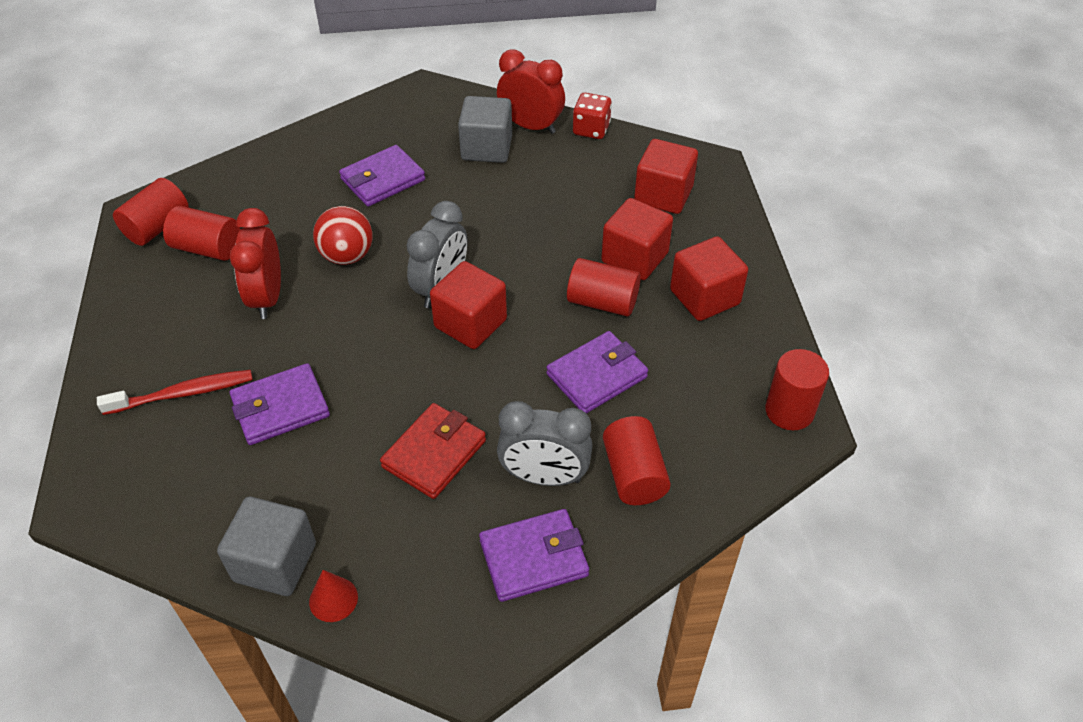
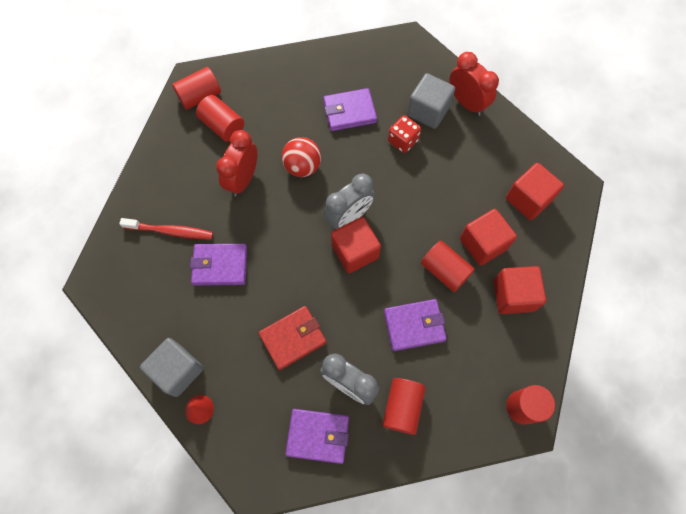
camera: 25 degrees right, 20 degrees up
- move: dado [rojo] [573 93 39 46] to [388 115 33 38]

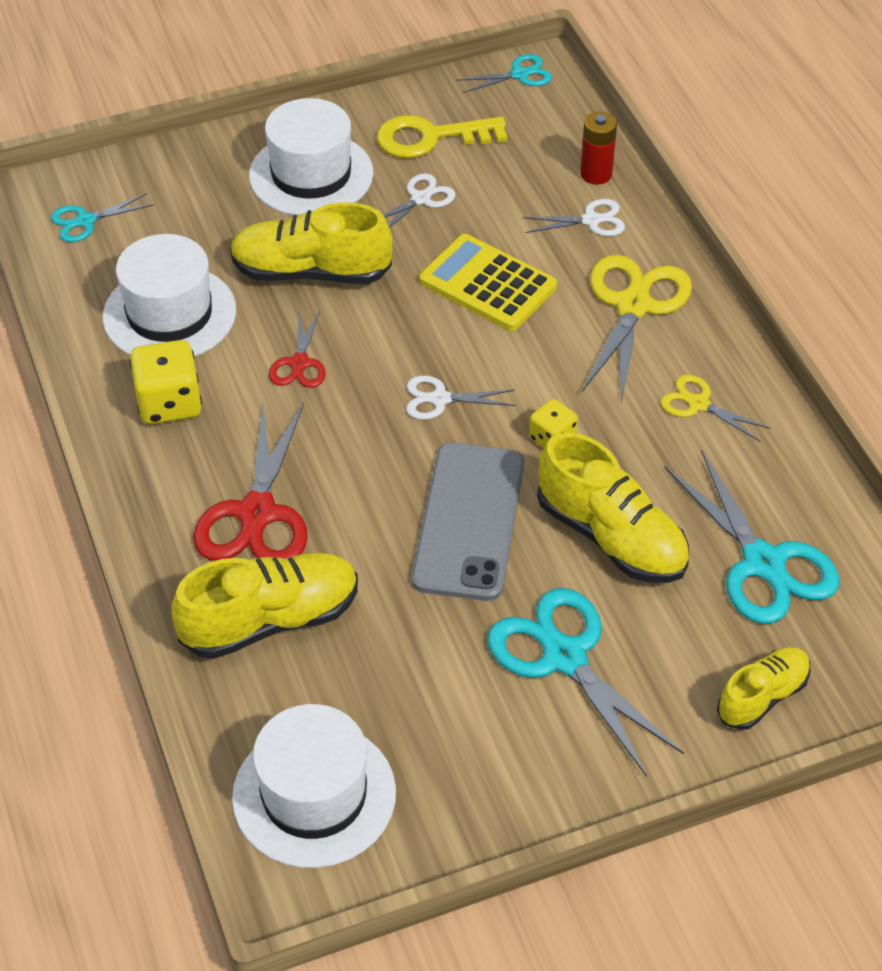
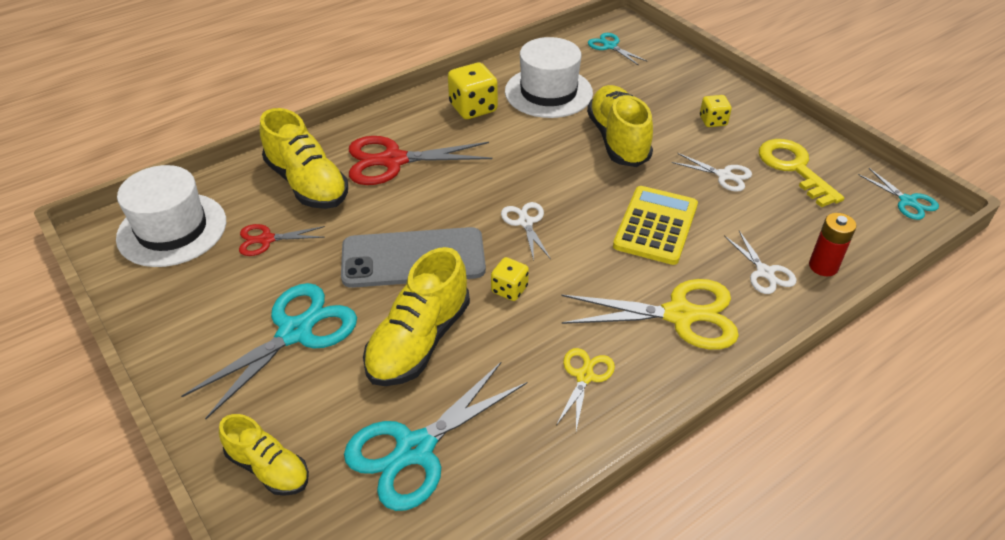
camera: 75 degrees right, 5 degrees down
- replace: sombrero [blanco] [249 98 125 117] to dado [amarillo] [700 95 32 32]
- move: tijeras [rojo] [269 310 57 78] to [239 224 86 32]

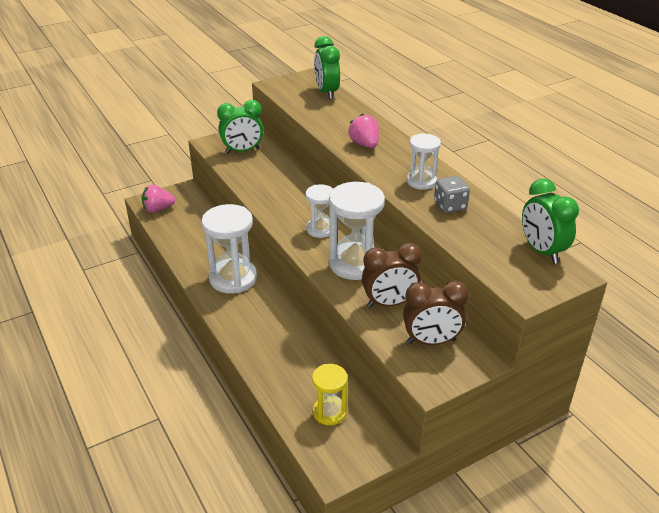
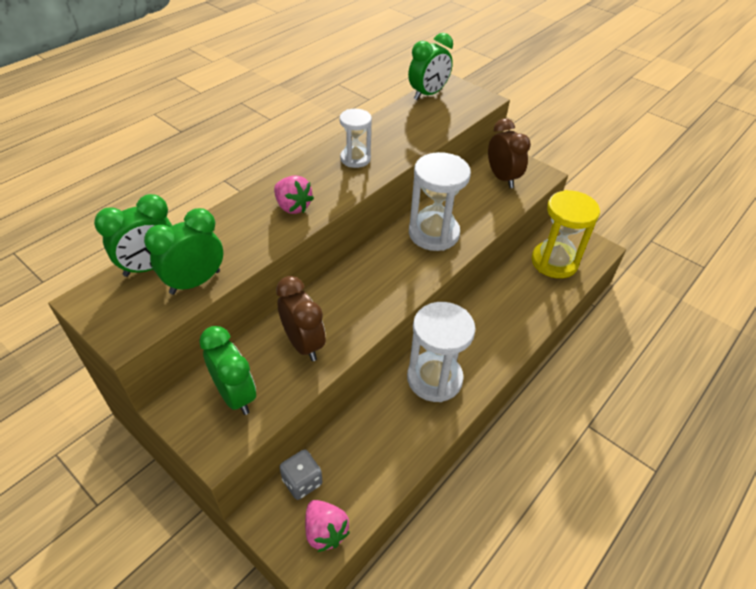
camera: 110 degrees left, 10 degrees up
- rotate: fresa [rosa] [348 114 31 34] = [274 176 40 38] 90 degrees counterclockwise
- move: dado [gris] [434 176 36 37] to [279 449 43 51]
- delete: reloj de arena [blanco] [306 184 27 54]
- move: despertador [marrón] [362 243 60 65] to [276 276 50 85]
- resize: reloj de arena [amarillo] [312 364 35 61] = [531 190 69 88] x1.71
- insert: despertador [verde] [144 208 79 86]

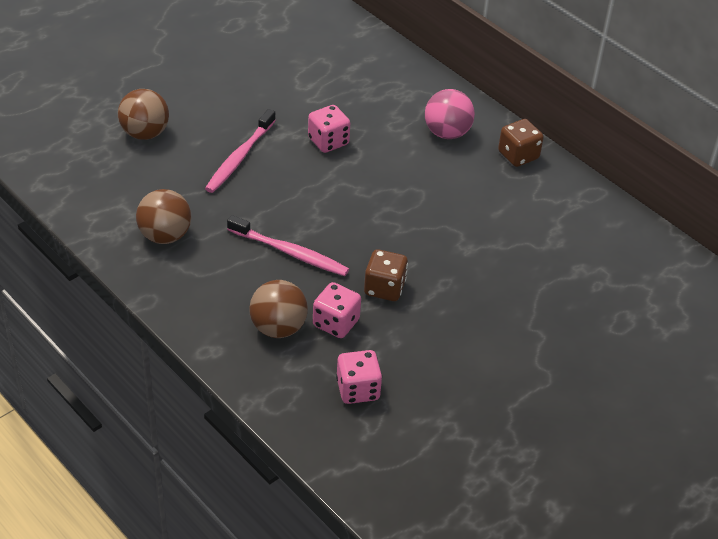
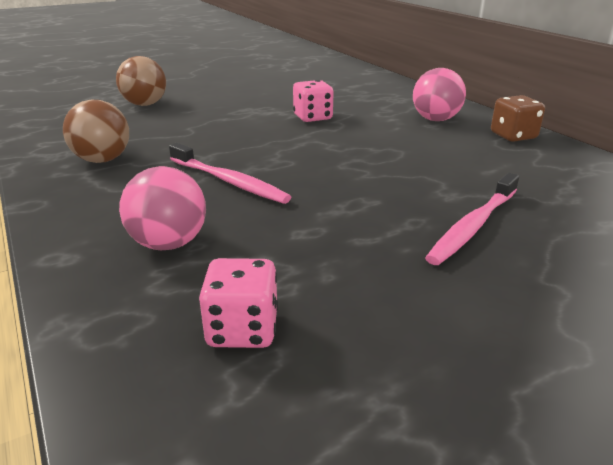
camera: 15 degrees right, 15 degrees down
- move: cepillo de dientes [rosa] [205 109 71 84] to [425 173 94 92]
- delete: dado [marrón] [364 249 44 52]
- recolor: pelota [marrón] [249 280 59 58] to pelota [rosa] [119 166 87 84]
- delete: dado [rosa] [313 282 48 56]

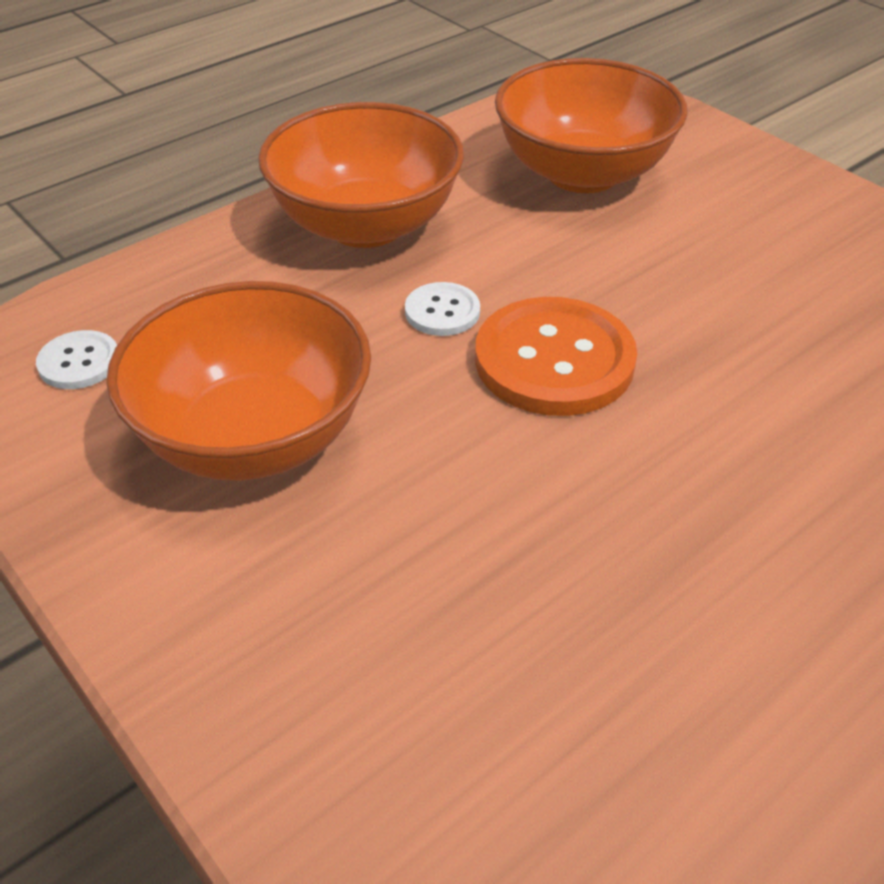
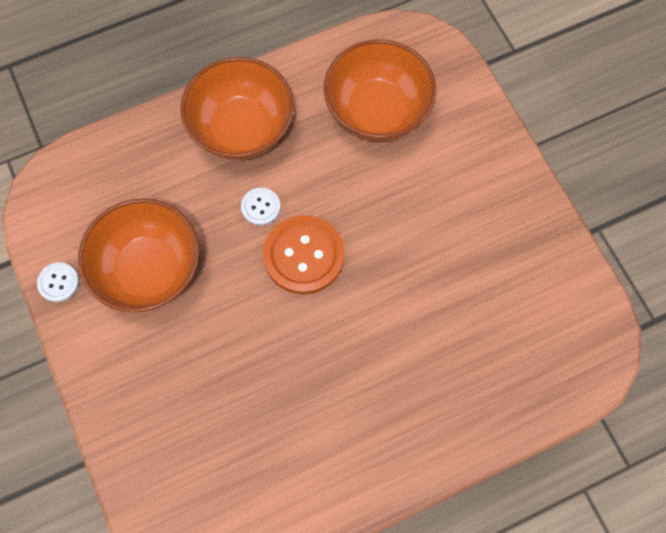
camera: 15 degrees right, 25 degrees up
- move: botón [blanco] [36 330 81 59] to [37 262 42 40]

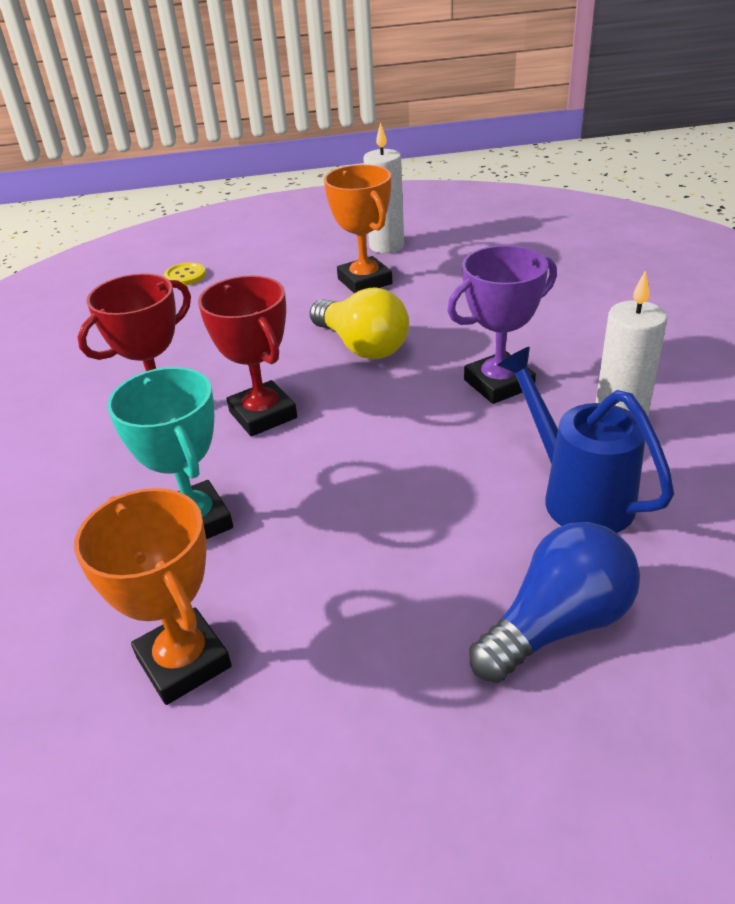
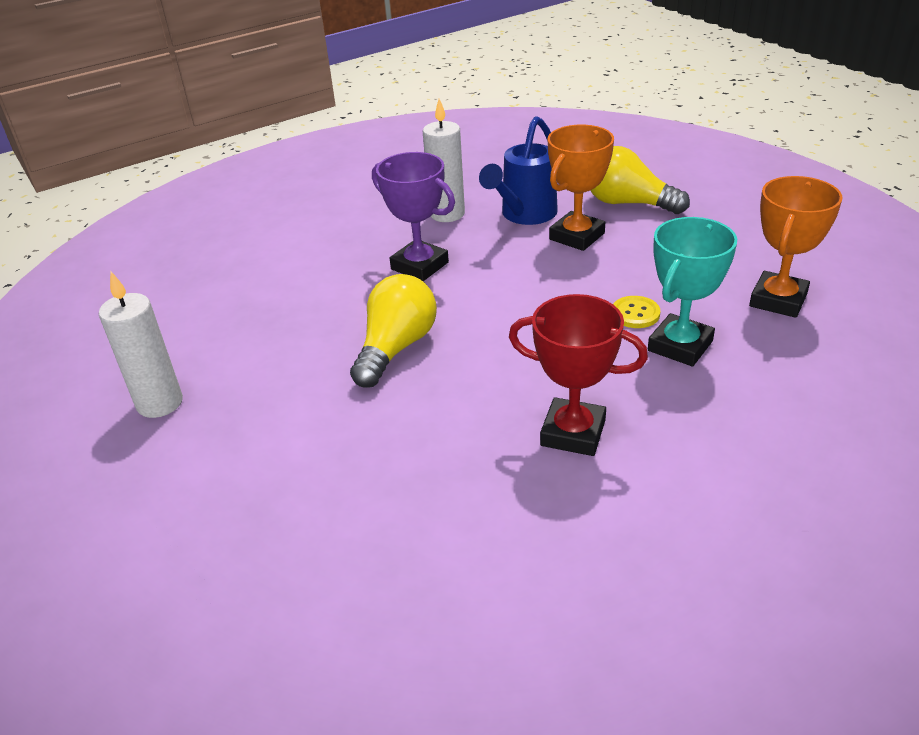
camera: 115 degrees left, 0 degrees up
- move: trofeo [naranja] [324 164 69 129] to [548 125 66 126]
- move: botón [amarillo] [164 263 42 22] to [613 296 47 32]
- delete: trofeo [rojo] [198 275 99 161]
- recolor: bombilla [azul] [469 522 171 161] to bombilla [amarillo] [590 146 100 68]

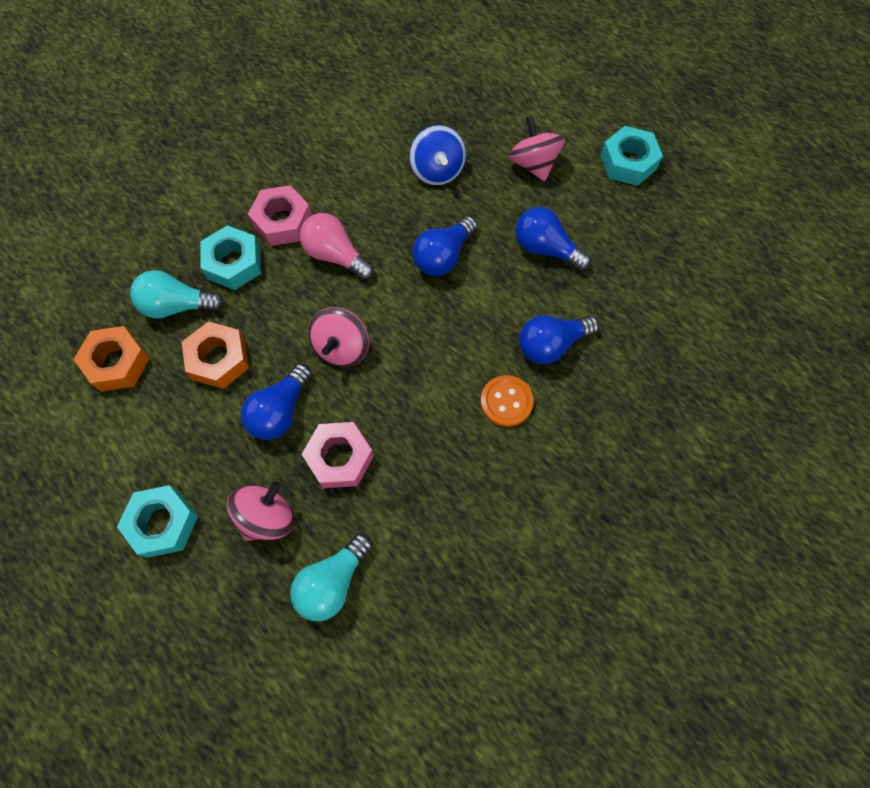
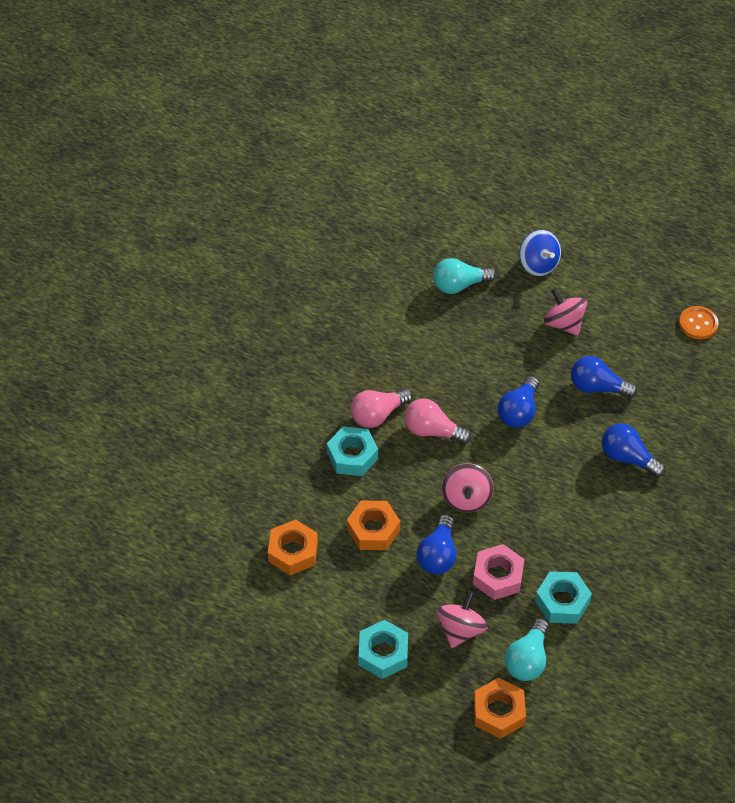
camera: 15 degrees left, 15 degrees down
- move: peonza [azul] [409 125 57 61] to [519 230 42 46]
- move: tuerca [turquesa] [600 126 63 60] to [535 571 57 53]
- replace: tuerca [rosa] [248 185 64 61] to bombilla [rosa] [351 388 61 40]
- move: bombilla [turquesa] [130 270 94 49] to [433 258 63 36]
- rotate: bombilla [azul] [519 315 80 49] = [602 424 63 53] 75 degrees clockwise
- move: botón [naranja] [481 375 53 52] to [679 306 40 33]
- insert: tuerca [naranja] [474 678 52 61]

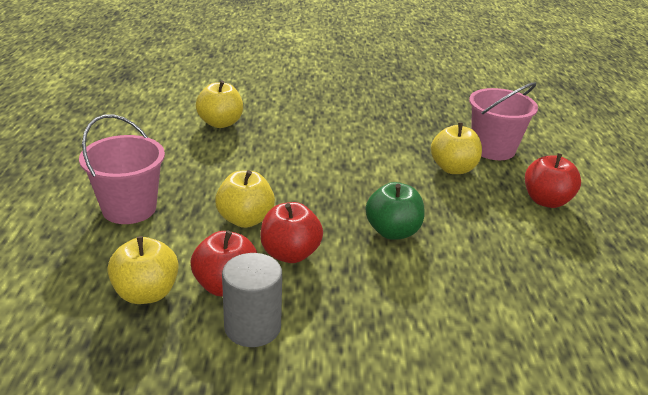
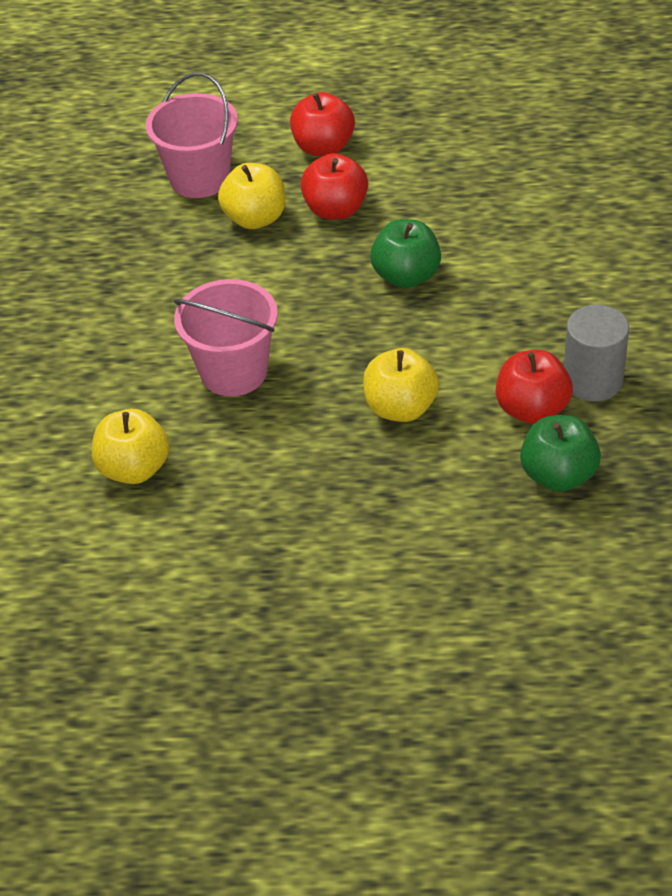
camera: 85 degrees left, 15 degrees up
- move: balde [rosa] [79 114 86 110] to [174 279 104 117]
- move: manzana [rojo] [260 202 63 61] to [300 153 68 67]
- recolor: manzana [amarillo] [107 236 72 68] to manzana [verde] [520 415 81 77]

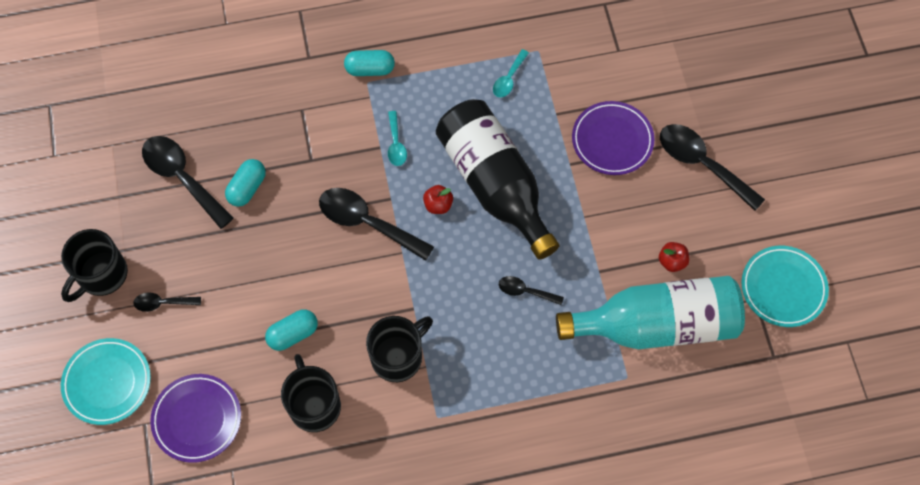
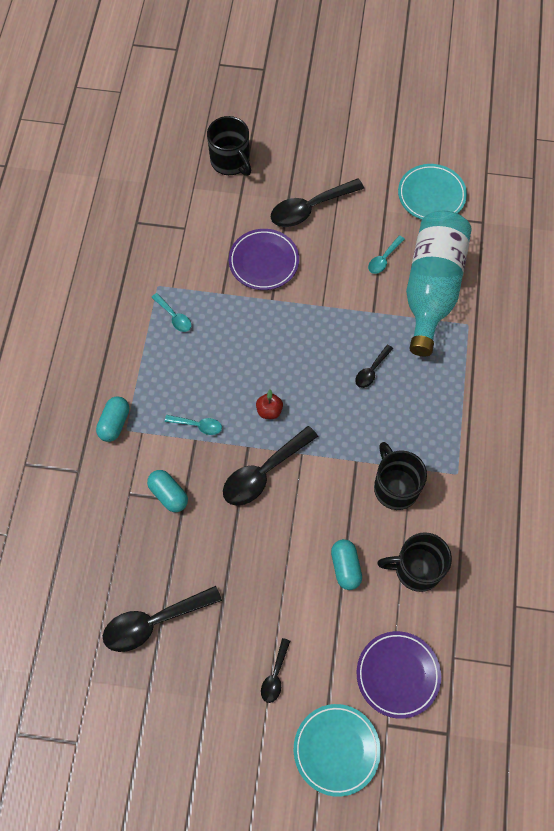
camera: 70 degrees left, 0 degrees up
- delete: botella [negro] [436 99 124 161]
- move: cápsula [turquesa] [225 159 41 48] to [147 470 41 42]
- move: taza [negro] [61 229 67 73] to [207 116 44 60]
- replace: manzana [rojo] [659 242 30 30] to cuchara [turquesa] [368 235 37 39]

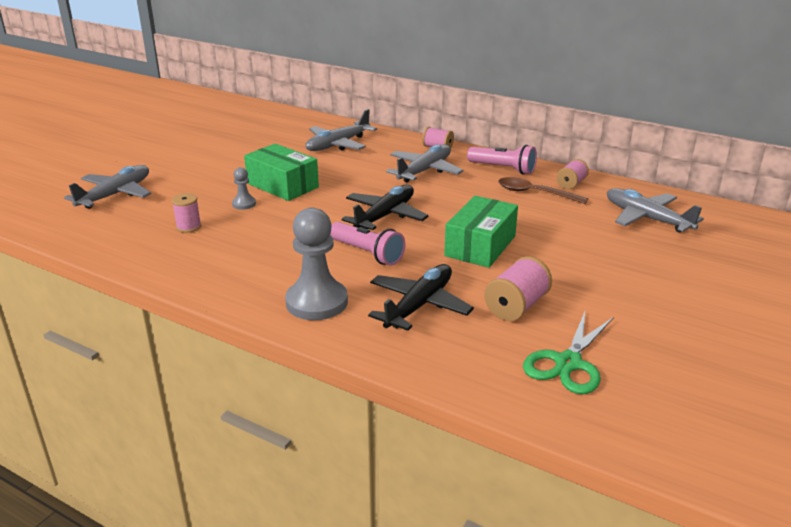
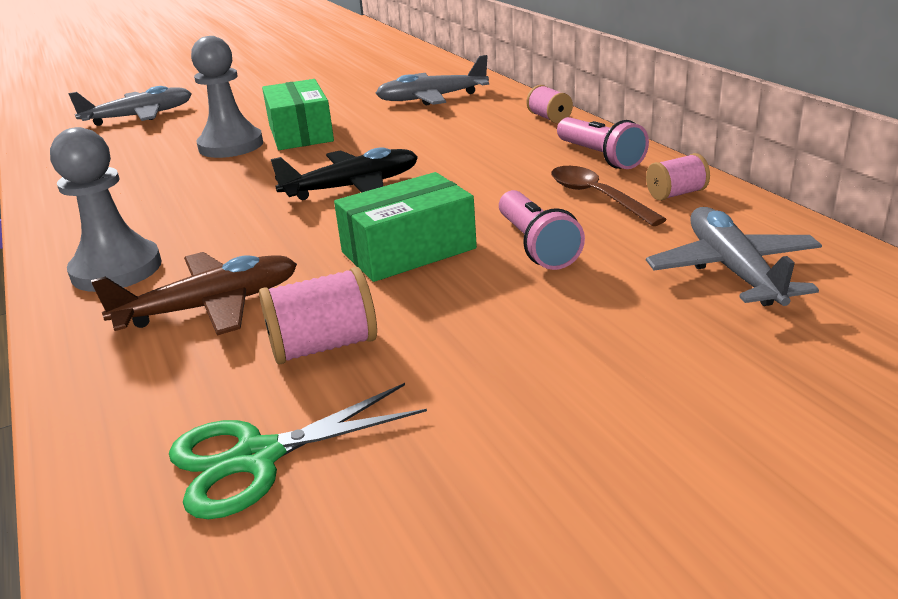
camera: 35 degrees right, 0 degrees up
- delete: avión [gris] [386 144 77 39]
- resize: peón [gris] [232 167 24 43] = [191 36 72 122] x2.11
- delete: carrete [rosa] [172 193 29 40]
- move: lámpara de mano [rosa] [330 222 75 44] to [499 190 86 80]
- recolor: avión [negro] [368 264 106 67] to avión [marrón] [91 252 206 84]

